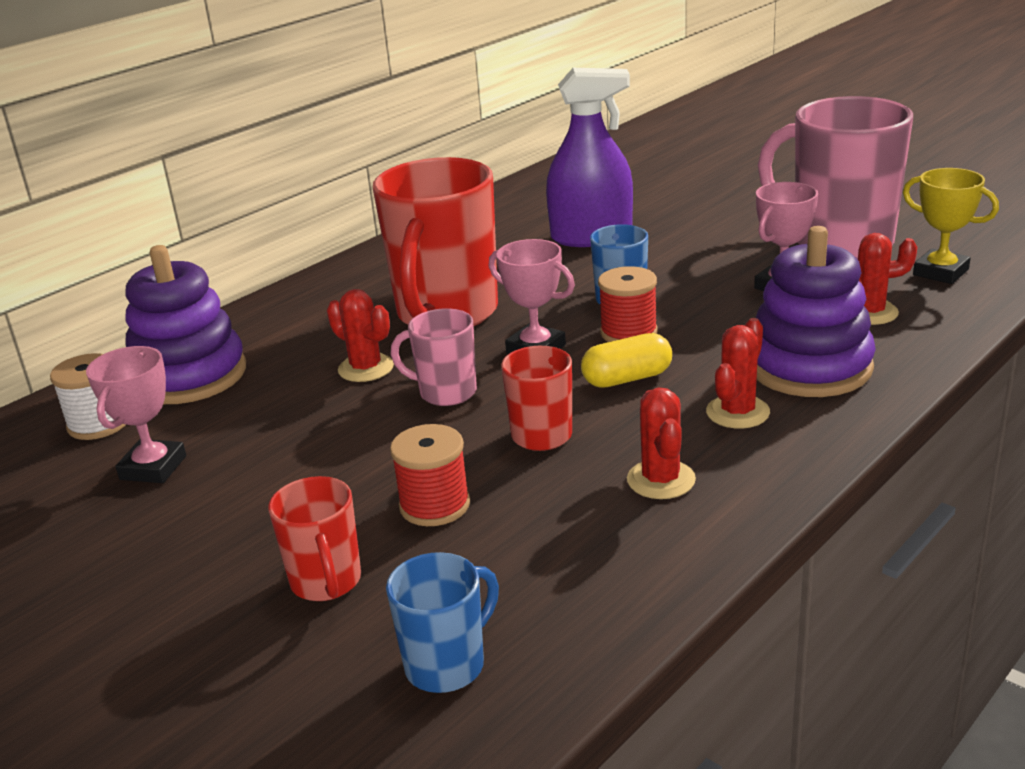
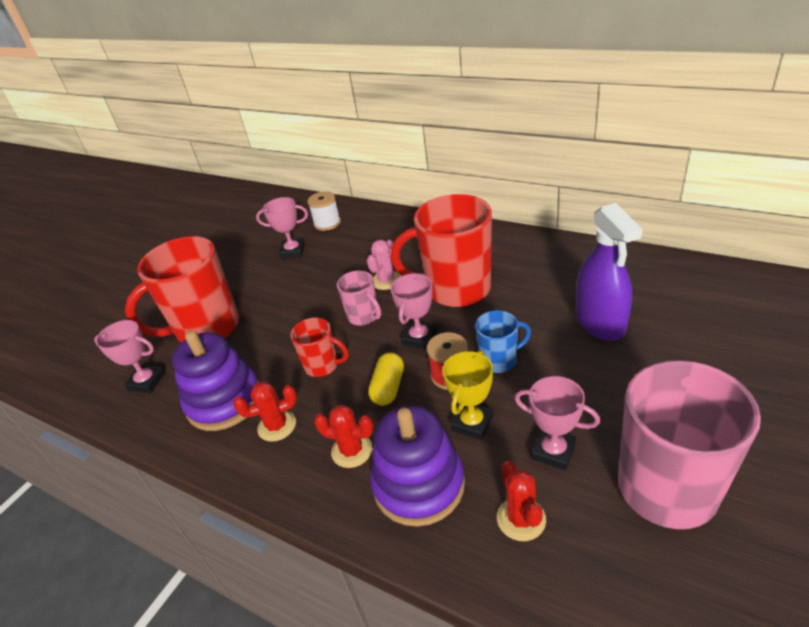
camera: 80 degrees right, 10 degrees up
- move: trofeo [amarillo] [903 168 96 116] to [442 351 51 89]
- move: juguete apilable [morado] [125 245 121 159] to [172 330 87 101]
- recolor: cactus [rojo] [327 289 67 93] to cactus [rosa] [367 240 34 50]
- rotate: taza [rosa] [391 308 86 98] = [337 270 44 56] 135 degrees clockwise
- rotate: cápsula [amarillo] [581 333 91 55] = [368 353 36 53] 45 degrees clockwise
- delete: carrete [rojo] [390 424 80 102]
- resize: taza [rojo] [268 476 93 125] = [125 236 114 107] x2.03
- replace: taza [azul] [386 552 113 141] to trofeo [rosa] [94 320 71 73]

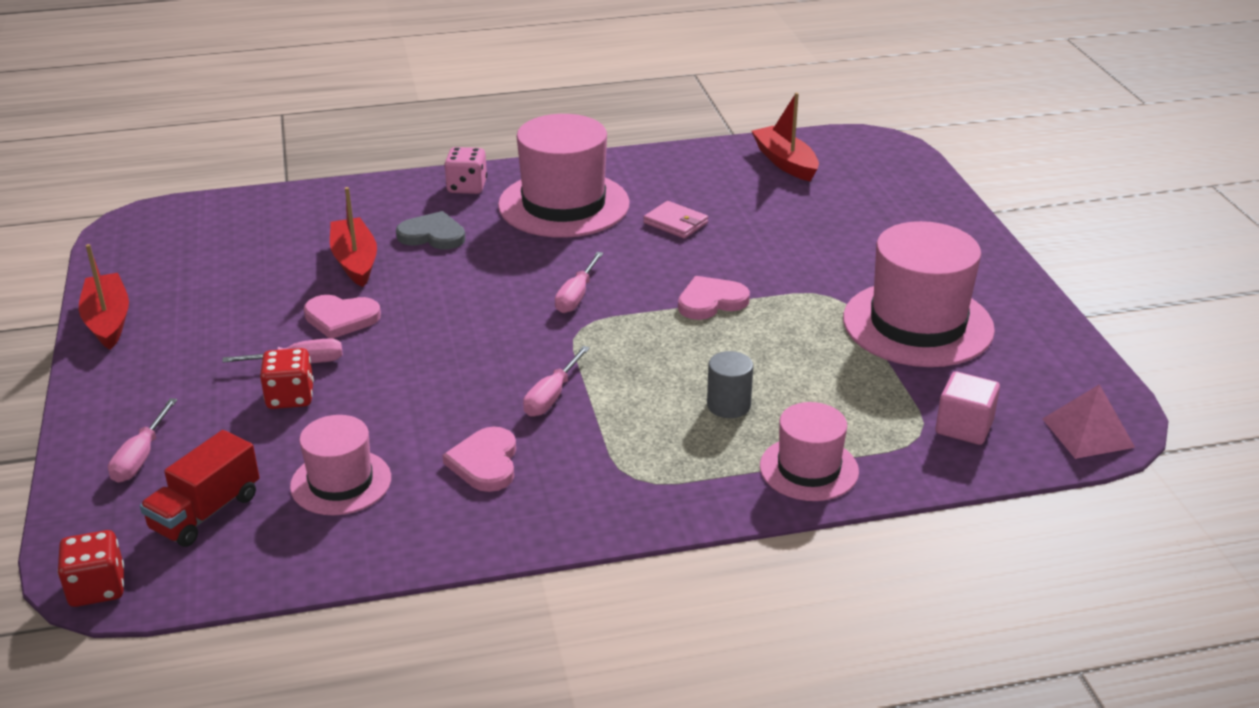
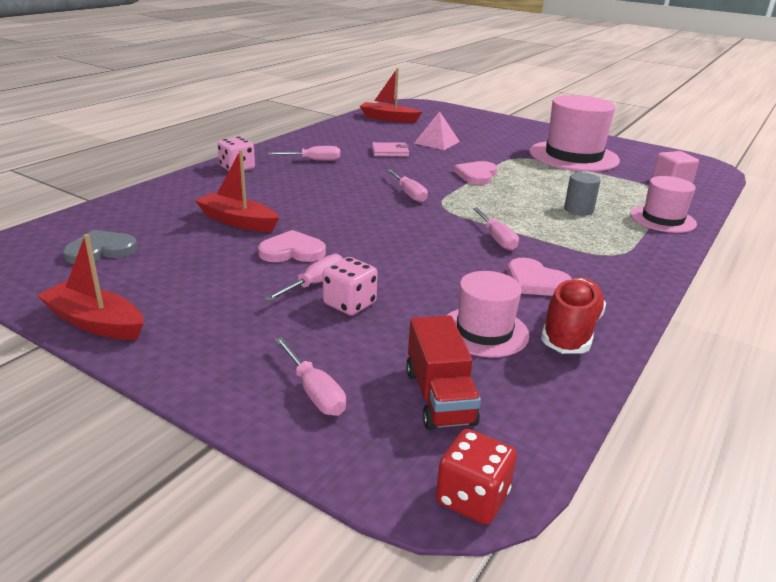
camera: 45 degrees left, 5 degrees down
- replace: sombrero [rosa] [498 114 132 124] to destornillador [rosa] [268 146 72 15]
- move: corazón [gris] [396 211 70 38] to [63 230 74 34]
- rotate: corazón [rosa] [304 295 77 44] = [258 230 68 32] 150 degrees counterclockwise
- recolor: dado [rojo] [260 348 54 61] to dado [rosa] [323 257 55 58]
- move: pirámide [rosa] [1042 384 93 75] to [414 111 46 39]
- insert: zapato [rojo] [541 277 65 77]

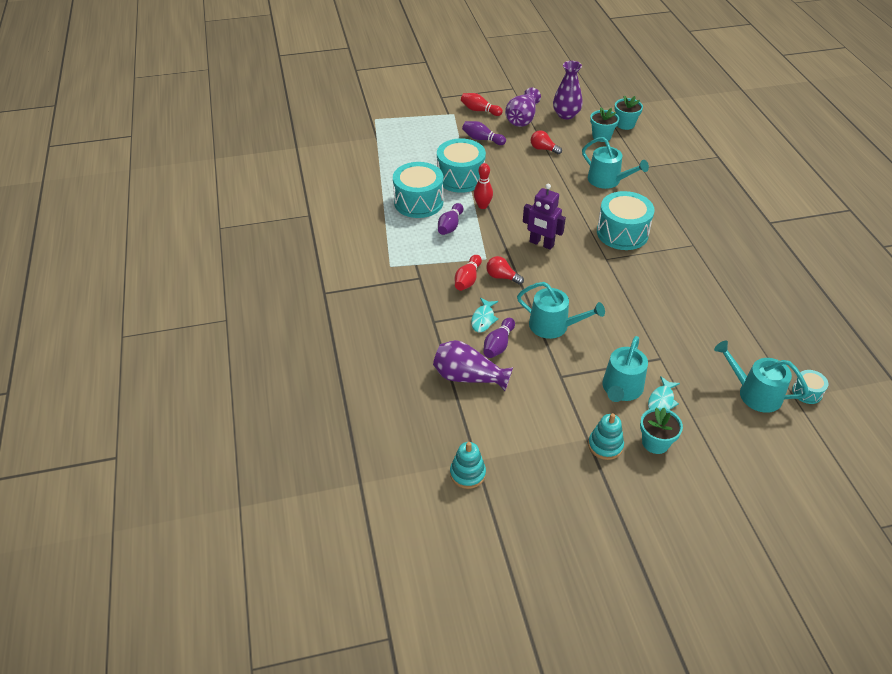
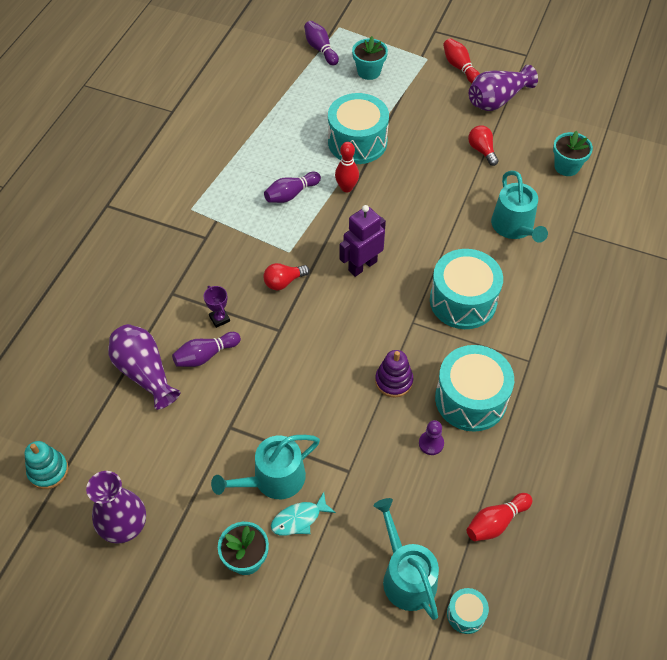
camera: 35 degrees right, 10 degrees up
- move: florero [morado] [553 61 30 58] to [86 471 60 72]
- move: maceta [turquesa] [615 96 28 34] to [352 36 36 44]
- move: bolo [morado] [462 121 44 24] to [304 21 35 45]
- move: tambor [turquesa] [393 162 50 56] to [435 345 79 87]
- rotate: robot [morado] [523 184 43 66] = [339 205 47 72] 75 degrees clockwise
- move: bolo [rojo] [455 255 27 36] to [466 493 67 48]
- rotate: bombilla [rojo] [486 256 38 29] = [263 263 47 27] 90 degrees counterclockwise
- delete: regadera [turquesa] [517 282 88 57]
- replace: pez [turquesa] [471 298 28 34] to trofeo [morado] [204 286 26 42]
- delete: juguete apilable [turquesa] [588 413 36 47]
- insert: juguete apilable [morado] [375 350 38 48]
- insert: peón [morado] [419 420 25 35]

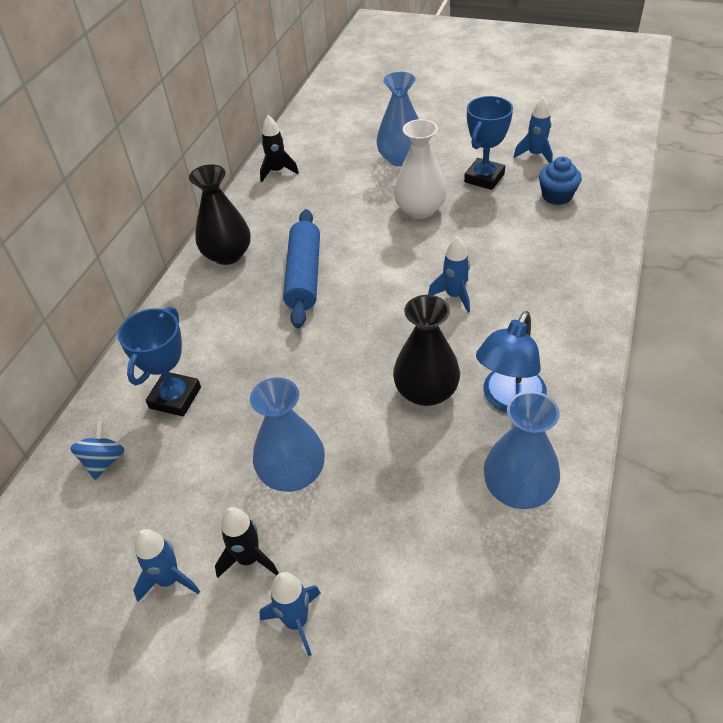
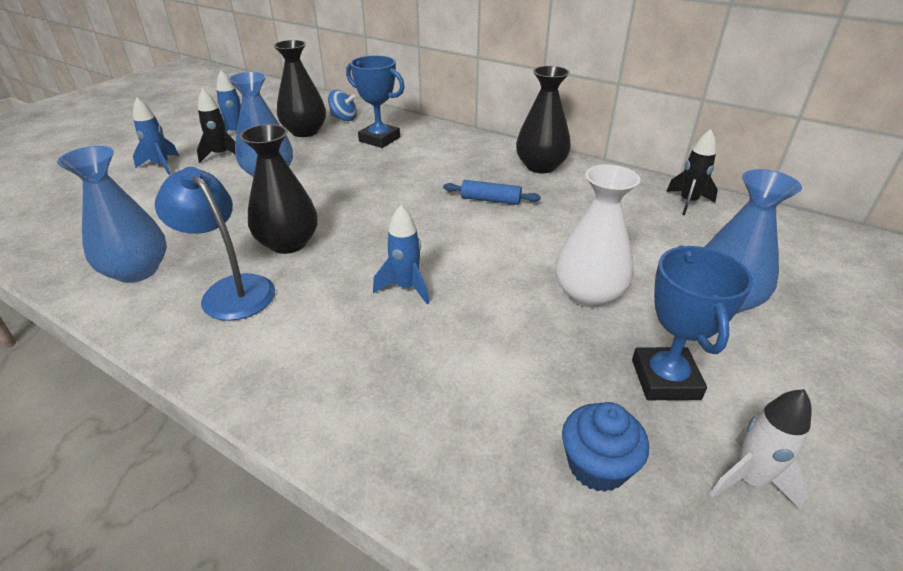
camera: 100 degrees right, 10 degrees down
- rotate: trofeo [azul] [464 96 49 94] = [632 245 121 155] 45 degrees clockwise
- recolor: cohete [azul] [514 97 39 67] to cohete [blanco] [710 389 102 121]
- resize: rodillo [azul] [283 209 37 119] = [443 180 98 25] x0.55
- insert: florero [negro] [273 40 53 97]

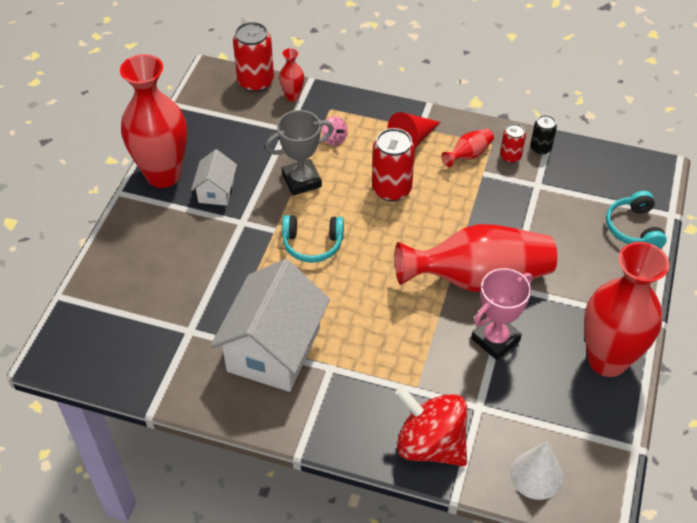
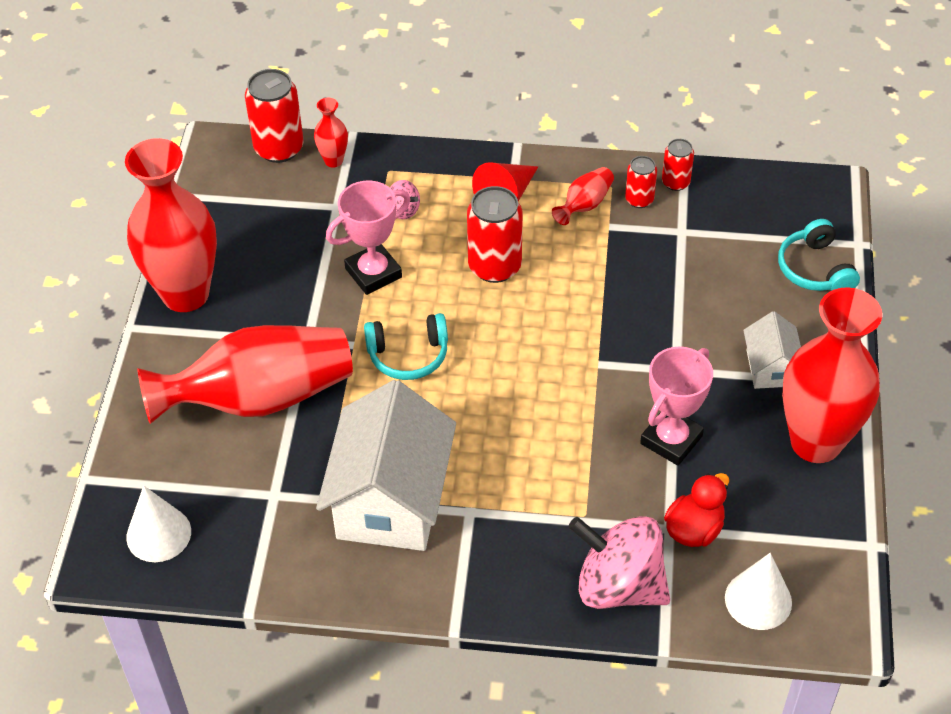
camera: 10 degrees left, 0 degrees up
- recolor: trofeo [gris] [265 110 69 86] to trofeo [rosa] [326 181 85 114]
- recolor: lata [negro] [530 115 27 40] to lata [rojo] [662 139 32 52]
- move: casa [blanco] [191 149 46 57] to [743 311 58 78]
- move: florero [rojo] [395 224 162 68] to [137 325 216 99]
- recolor: peonza [rojo] [395 386 72 80] to peonza [rosa] [568 516 102 93]
- insert: pato [rojo] [664 473 65 74]
- insert: cono [blanco] [127 486 64 76]

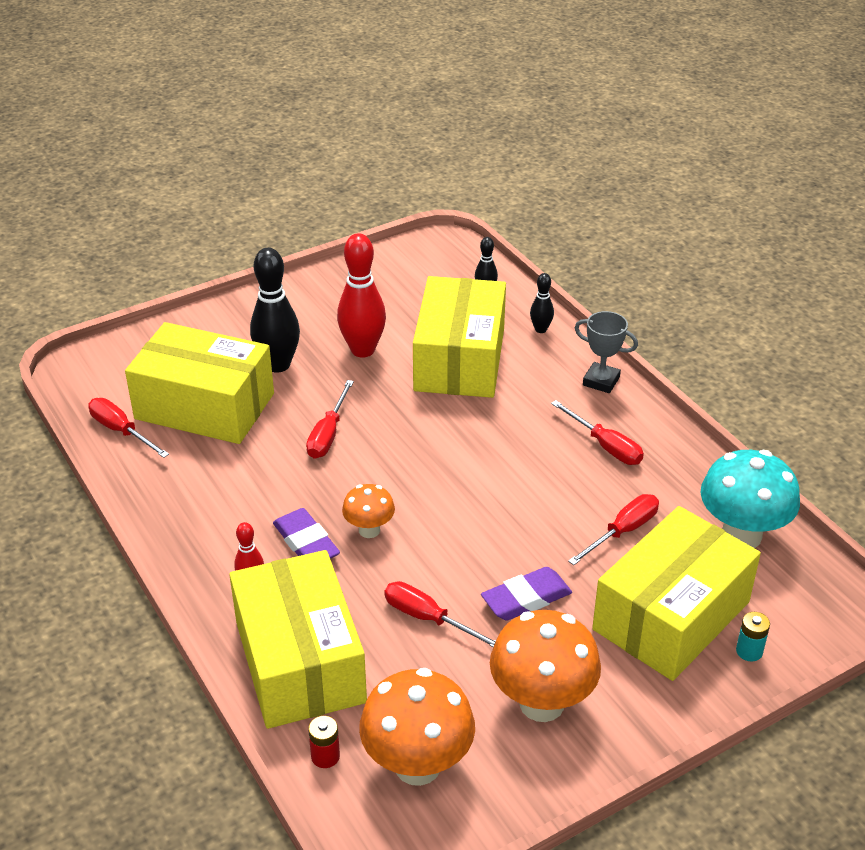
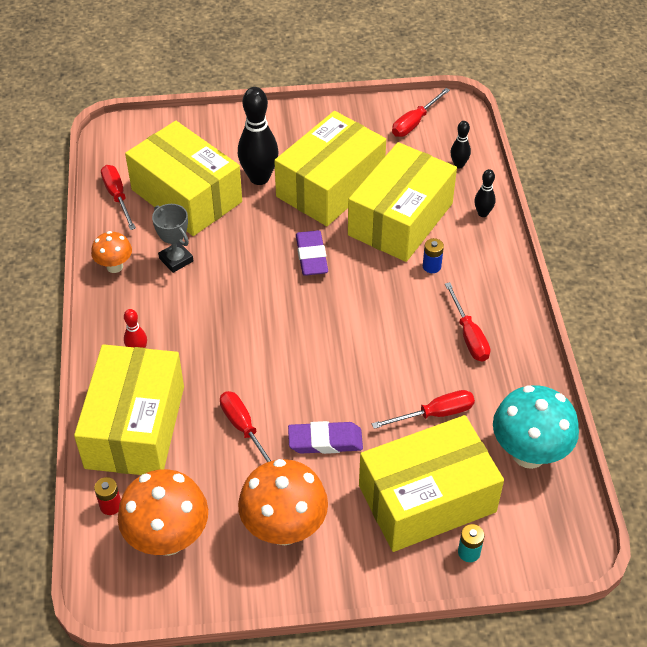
camera: 25 degrees right, 10 degrees up
- replace: bolo [rojo] [337 233 49 125] to caja [amarillo] [274 111 112 115]
- move: trofeo [gris] [575 311 63 82] to [152 204 41 69]
- move: destornillador [rojo] [306 380 48 79] to [392 88 58 49]
- move: seta [naranja] [342 484 53 54] to [91 231 41 42]
- move: goma de borrar [morado] [273 508 67 51] to [296 230 32 46]
- insert: pila [azul] [423 238 21 35]

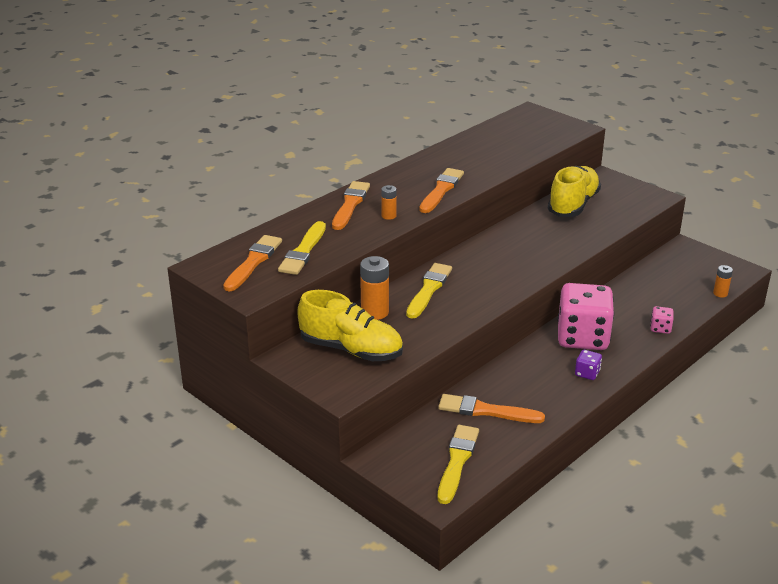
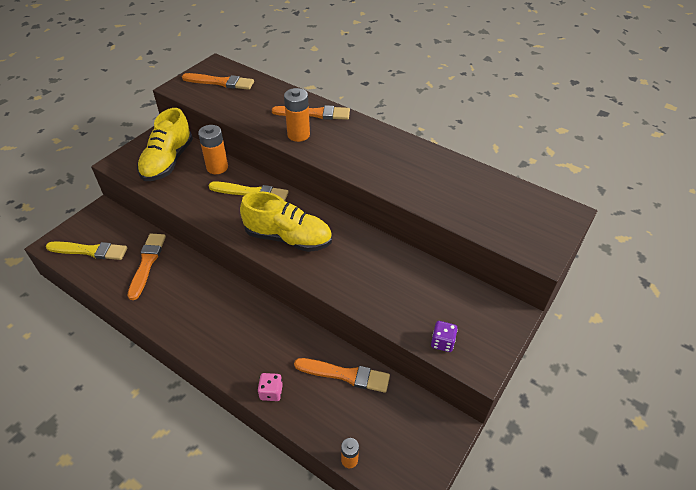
camera: 80 degrees right, 15 degrees up
- move: zapato [amarillo] [548 166 53 51] to [240 191 92 61]
- move: pincel [naranja] [419 168 45 45] to [294 358 96 35]
- resize: pila [naranja] [381 185 16 35] = [284 88 26 54] x1.76
- delete: pincel [amarillo] [278 221 48 54]
- delete: dado [rosa] [558 283 56 67]
- move: dado [morado] [575 350 27 30] to [431 321 27 31]

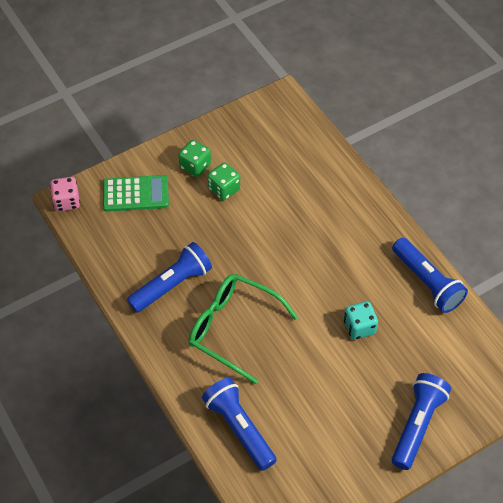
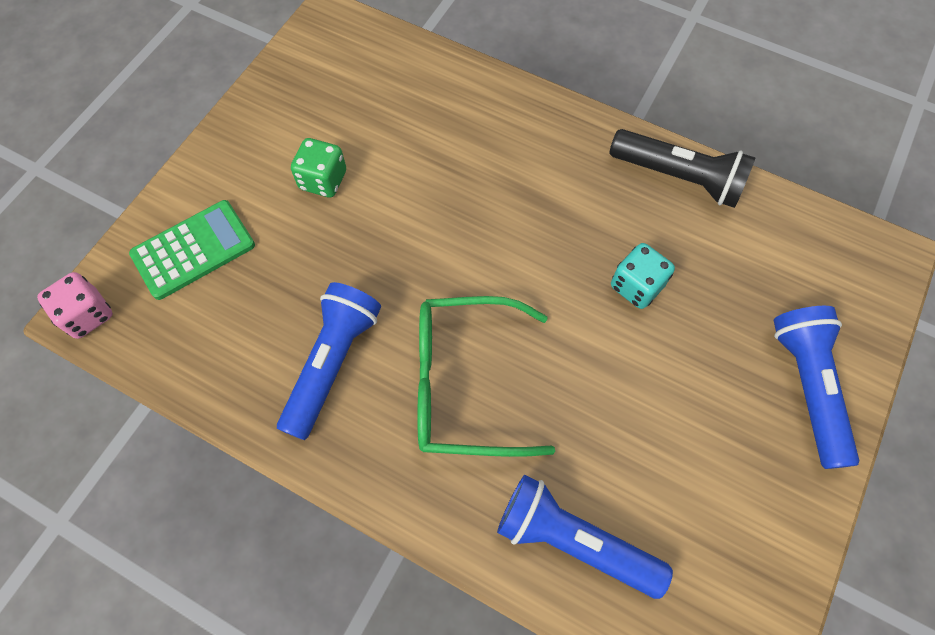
camera: 30 degrees left, 10 degrees up
- delete: dado [verde] [179 140 32 37]
- recolor: lámpara de mano [azul] [392 238 76 75] to lámpara de mano [negro] [609 129 147 79]

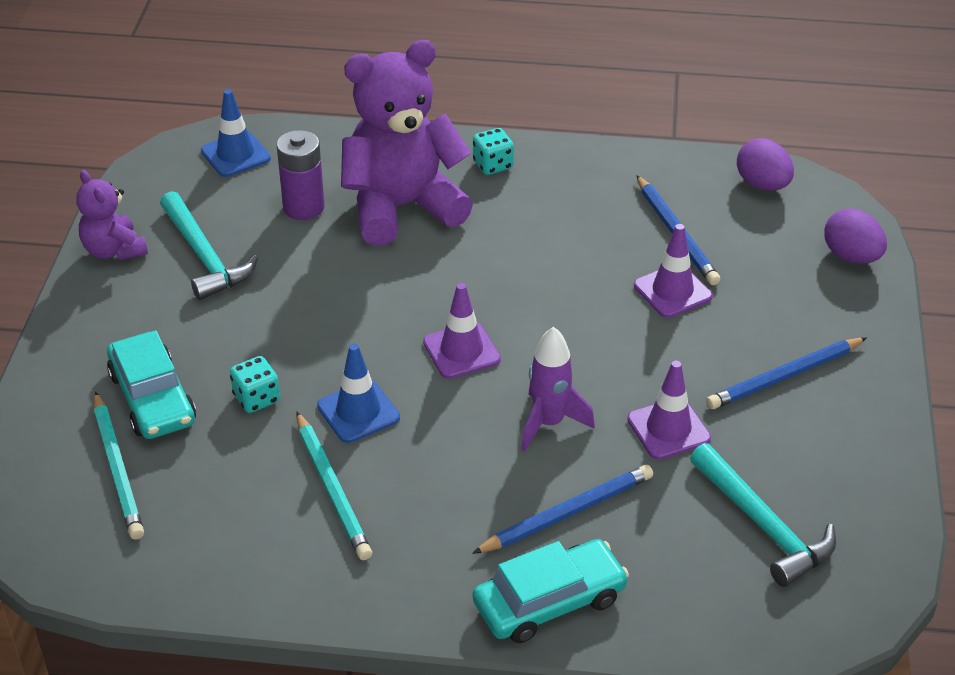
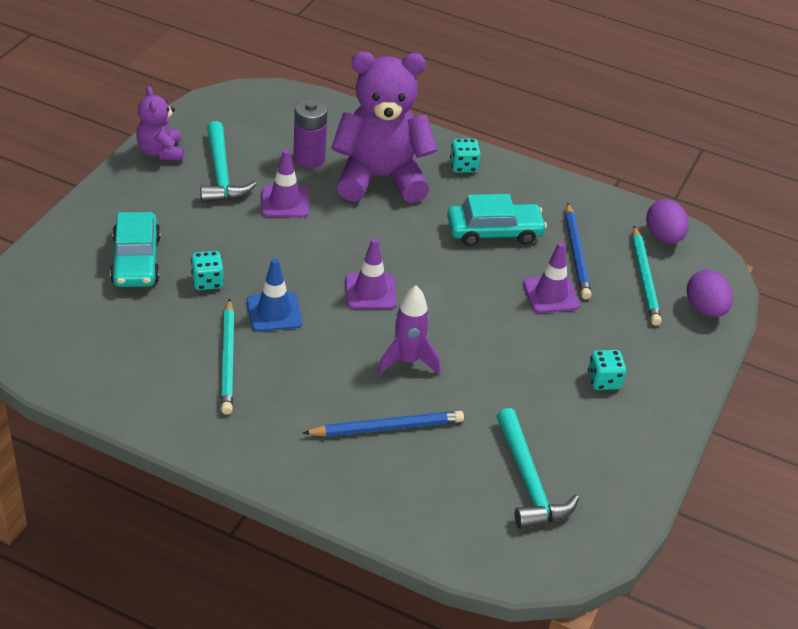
camera: 15 degrees right, 0 degrees up
- delete: cono de tráfico [azul] [201 89 70 88]
- replace: lápiz [azul] [706 337 161 72] to dado [turquesa] [588 350 39 40]
- move: cono de tráfico [morado] [627 361 84 99] to [262 149 47 69]
- move: lápiz [turquesa] [94 392 50 148] to [632 226 30 100]
- move: coche [turquesa] [473 539 156 104] to [447 194 100 52]

